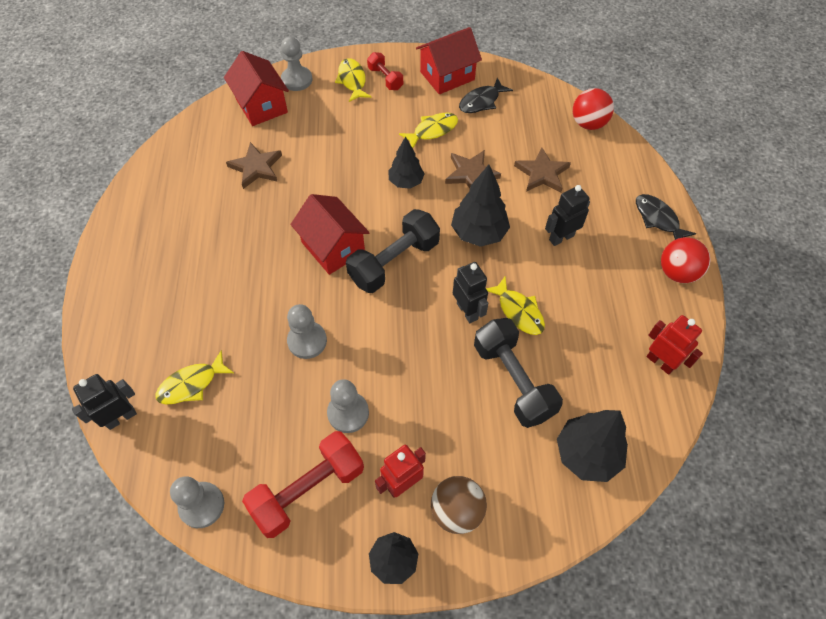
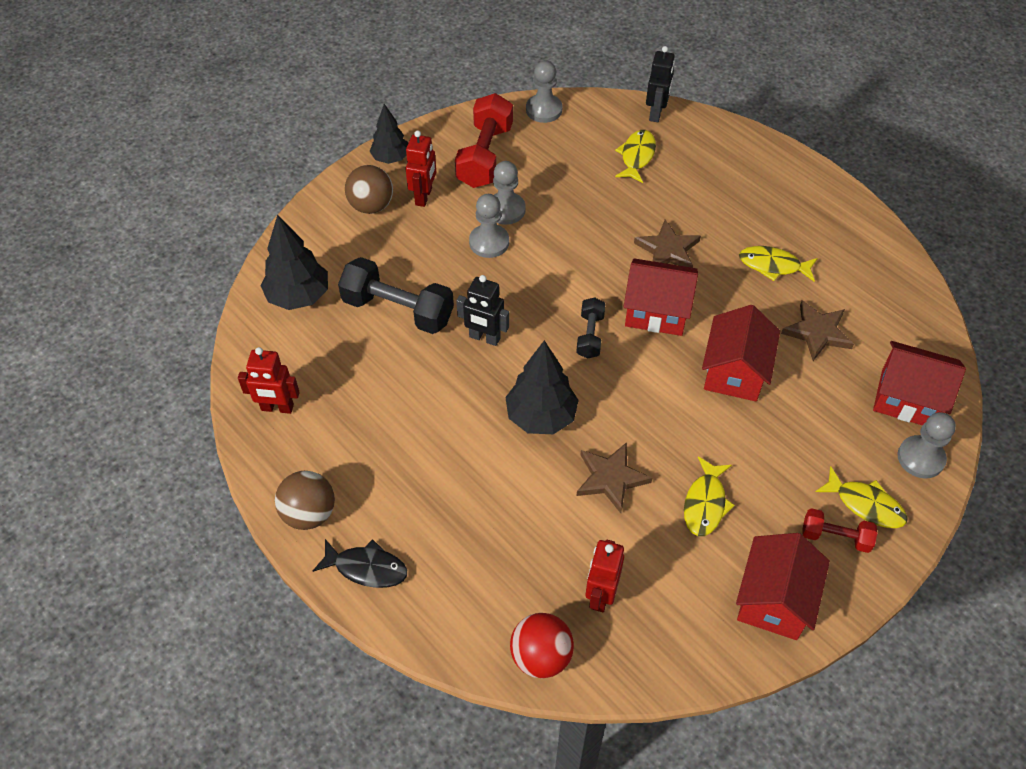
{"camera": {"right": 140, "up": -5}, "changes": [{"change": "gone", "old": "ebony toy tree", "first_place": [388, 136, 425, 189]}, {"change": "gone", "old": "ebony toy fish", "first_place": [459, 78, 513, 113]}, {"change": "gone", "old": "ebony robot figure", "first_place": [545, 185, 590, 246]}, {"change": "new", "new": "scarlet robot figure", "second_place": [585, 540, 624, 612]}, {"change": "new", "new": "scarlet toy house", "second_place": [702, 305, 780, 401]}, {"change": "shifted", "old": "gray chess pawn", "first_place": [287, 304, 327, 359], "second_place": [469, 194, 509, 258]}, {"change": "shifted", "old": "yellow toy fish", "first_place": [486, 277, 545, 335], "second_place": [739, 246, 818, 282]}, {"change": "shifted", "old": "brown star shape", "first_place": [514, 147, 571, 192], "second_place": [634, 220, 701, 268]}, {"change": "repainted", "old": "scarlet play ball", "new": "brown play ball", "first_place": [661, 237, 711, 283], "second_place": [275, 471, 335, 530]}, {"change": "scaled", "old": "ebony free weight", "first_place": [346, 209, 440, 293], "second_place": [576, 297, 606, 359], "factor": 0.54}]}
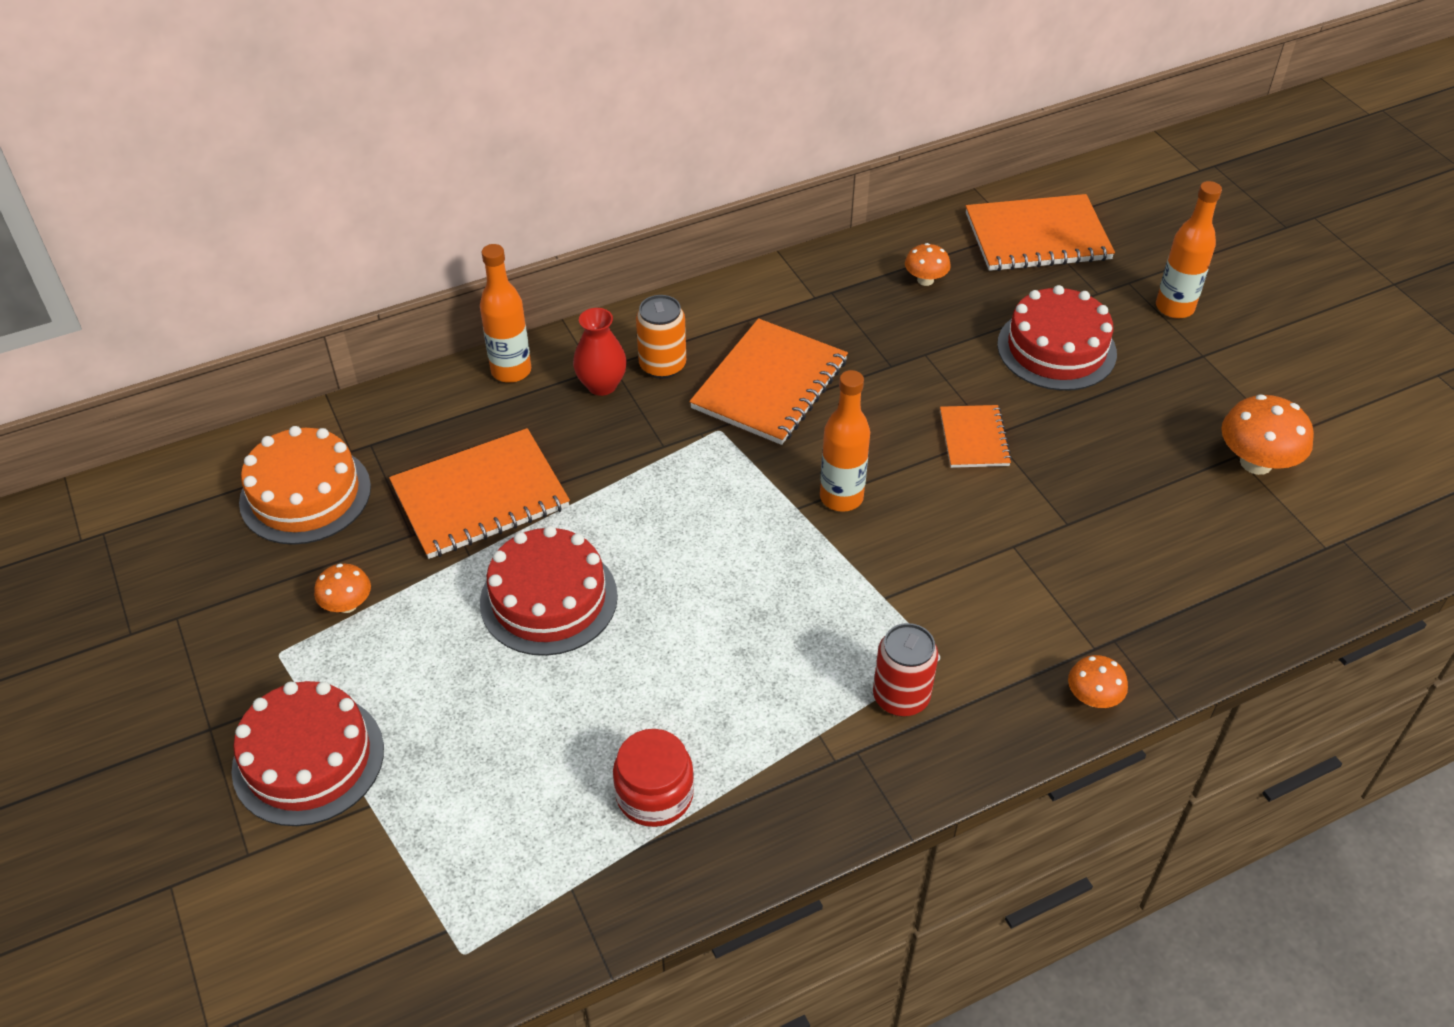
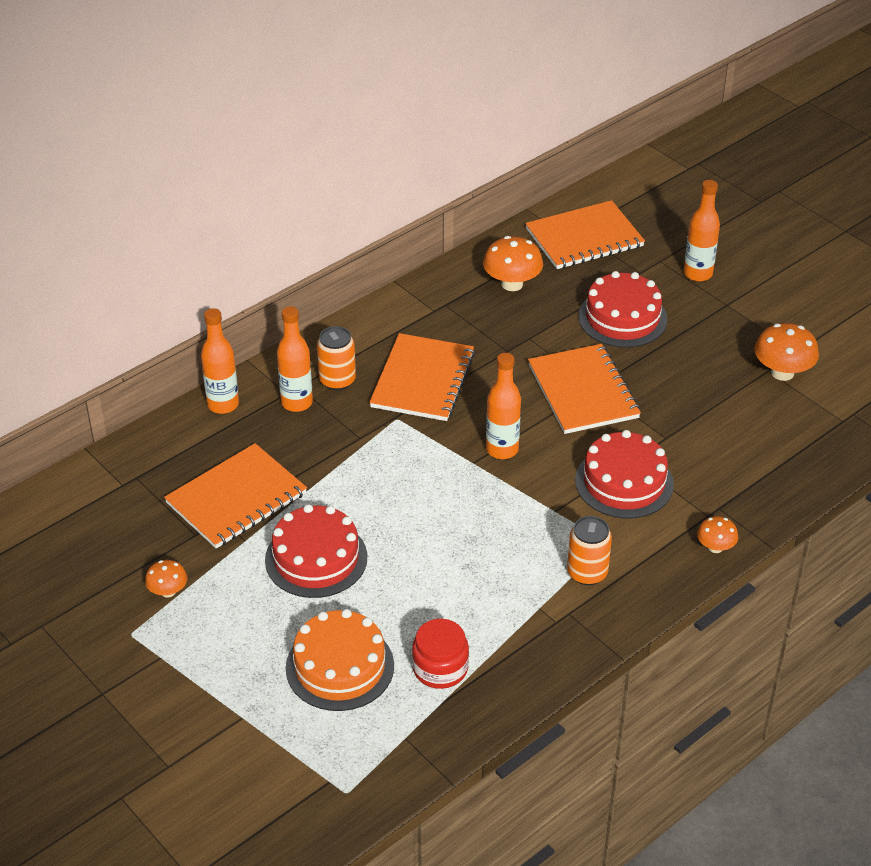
{"camera": {"right": -15, "up": -5}, "changes": [{"change": "shifted", "old": "scarlet gateau", "first_place": [231, 681, 384, 826], "second_place": [575, 430, 674, 518]}, {"change": "shifted", "old": "orange-coloured gateau", "first_place": [239, 426, 371, 545], "second_place": [286, 609, 394, 711]}, {"change": "swapped", "old": "scarlet vase", "new": "orange-coloured drink bottle", "first_place": [573, 308, 627, 396], "second_place": [277, 306, 313, 412]}, {"change": "repainted", "old": "scarlet can", "new": "orange-coloured can", "first_place": [873, 623, 938, 716], "second_place": [567, 516, 612, 585]}, {"change": "scaled", "old": "orange-coloured mushroom", "first_place": [905, 243, 951, 286], "second_place": [483, 236, 543, 291], "factor": 1.71}, {"change": "scaled", "old": "orange-coloured exercise book", "first_place": [940, 405, 1012, 468], "second_place": [528, 344, 641, 434], "factor": 1.81}]}
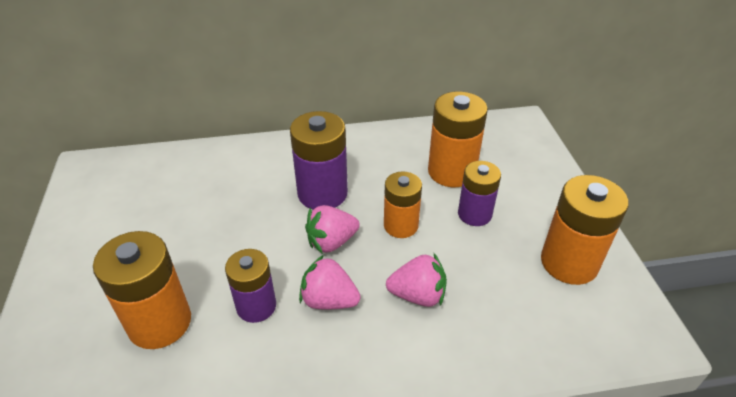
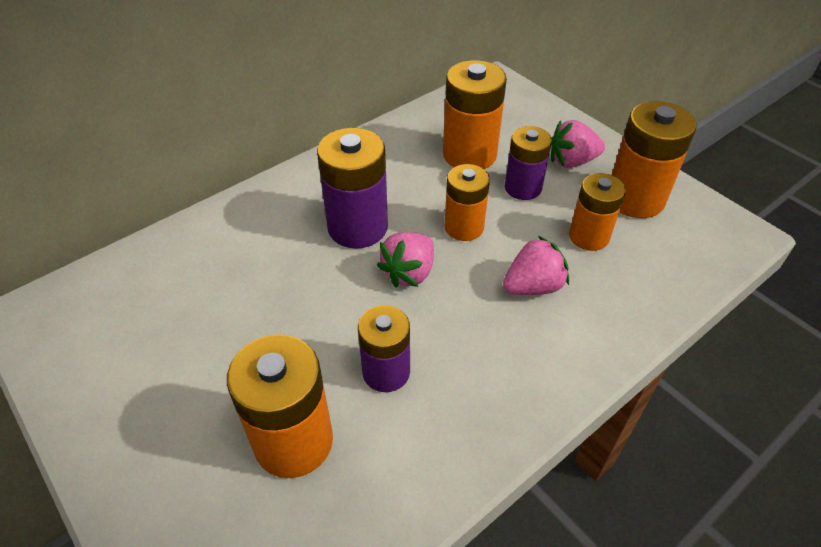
{"camera": {"right": -30, "up": 5}, "changes": [{"change": "new", "new": "orange-coloured AA battery", "second_place": [569, 173, 626, 251]}, {"change": "shifted", "old": "pink toy strawberry", "first_place": [299, 255, 361, 309], "second_place": [551, 120, 605, 168]}]}
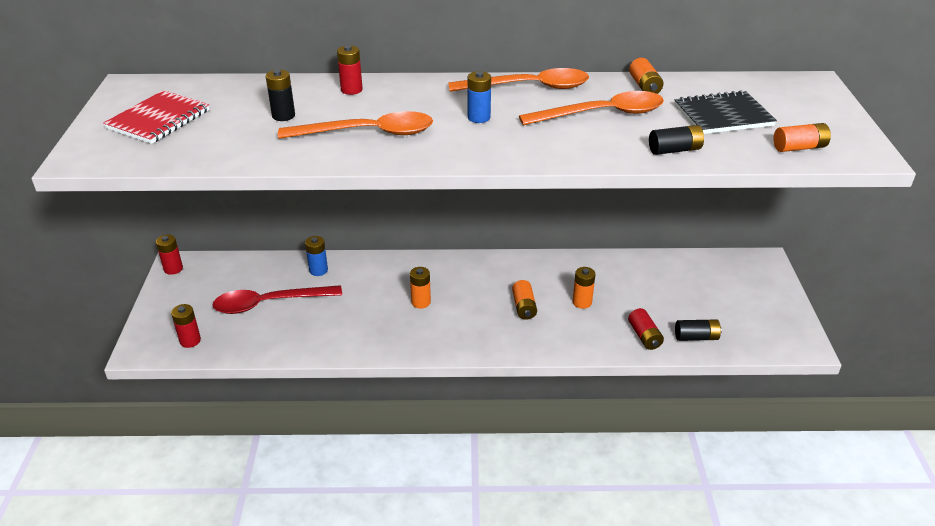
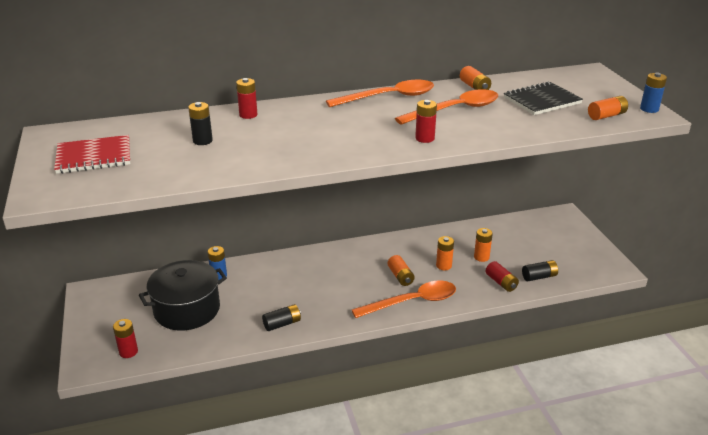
{"camera": {"right": -15, "up": -5}, "changes": [{"change": "shifted", "old": "scarlet AA battery", "first_place": [156, 235, 183, 275], "second_place": [415, 100, 437, 143]}, {"change": "shifted", "old": "orange-coloured tablespoon", "first_place": [278, 111, 433, 139], "second_place": [352, 281, 456, 318]}, {"change": "shifted", "old": "orange-coloured AA battery", "first_place": [410, 267, 431, 309], "second_place": [474, 228, 493, 262]}, {"change": "shifted", "old": "blue AA battery", "first_place": [468, 71, 491, 123], "second_place": [640, 73, 667, 113]}, {"change": "shifted", "old": "ebony AA battery", "first_place": [649, 125, 704, 155], "second_place": [262, 304, 301, 331]}, {"change": "swapped", "old": "scarlet tablespoon", "new": "ebony pot", "first_place": [213, 285, 342, 314], "second_place": [139, 260, 227, 331]}, {"change": "rotated", "old": "scarlet exercise book", "first_place": [103, 90, 209, 144], "second_place": [54, 135, 130, 174], "degrees": 60}]}
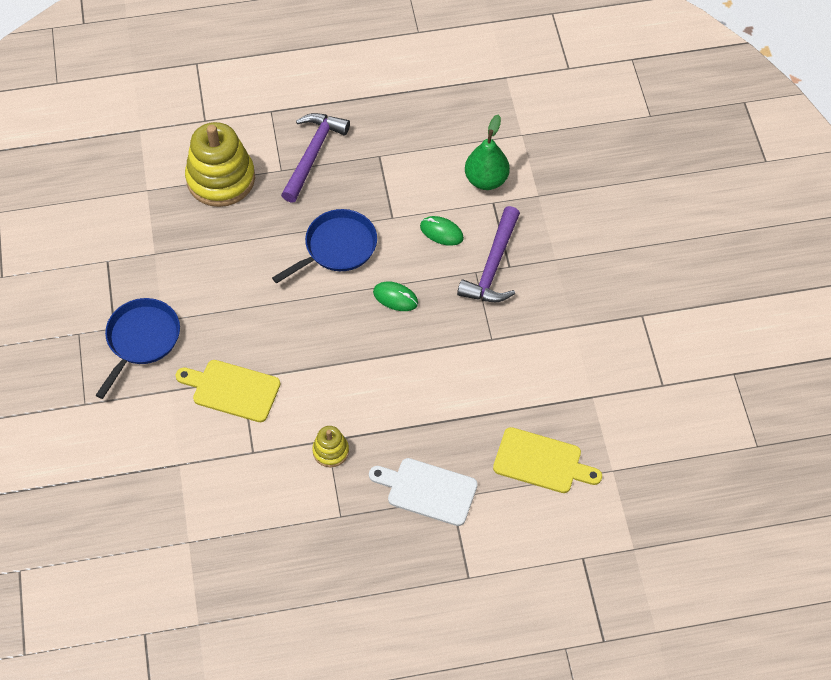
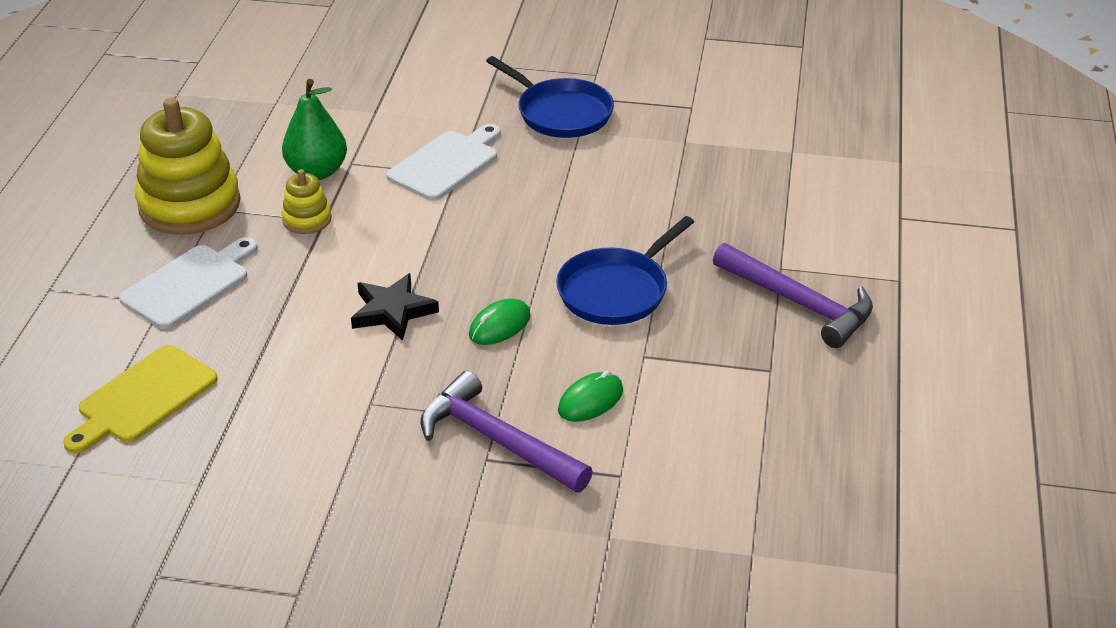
{"camera": {"right": 110, "up": -20}, "changes": [{"change": "new", "new": "ebony star shape", "second_place": [351, 273, 439, 341]}, {"change": "shifted", "old": "yellow stacking toy", "first_place": [185, 122, 255, 207], "second_place": [135, 98, 241, 235]}, {"change": "shifted", "old": "green pear", "first_place": [465, 114, 510, 190], "second_place": [282, 79, 347, 180]}, {"change": "repainted", "old": "yellow cutting board", "new": "white cutting board", "first_place": [175, 360, 280, 422], "second_place": [386, 124, 501, 201]}, {"change": "rotated", "old": "blue pan", "first_place": [272, 209, 377, 284], "second_place": [556, 216, 694, 325], "degrees": 60}]}
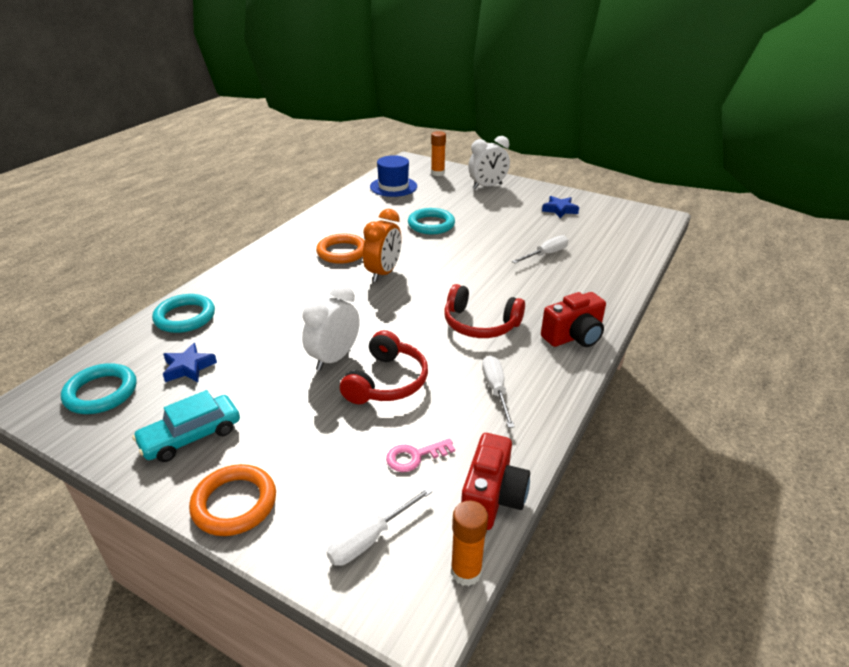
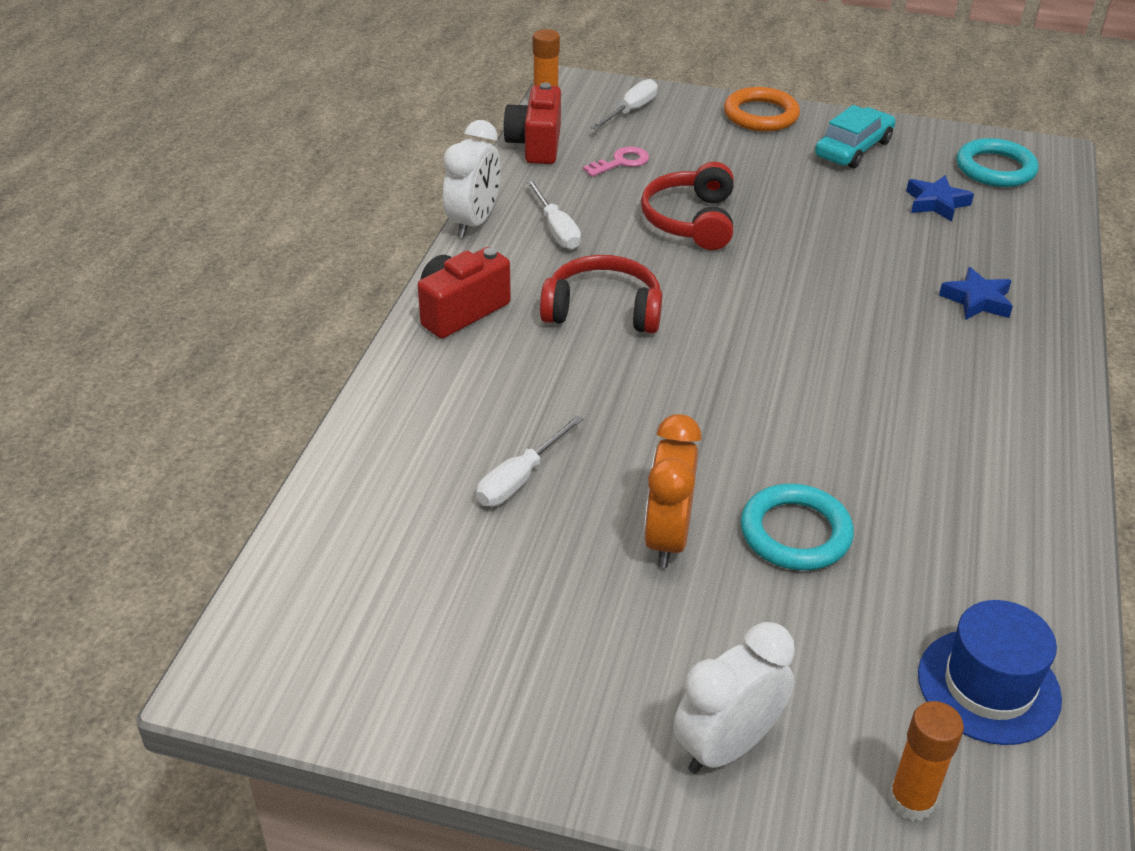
{"camera": {"right": 165, "up": 5}, "changes": [{"change": "gone", "old": "teal torus", "first_place": [152, 294, 215, 333]}, {"change": "gone", "old": "orange-coloured torus", "first_place": [316, 234, 365, 264]}, {"change": "shifted", "old": "white alarm clock", "first_place": [302, 284, 360, 371], "second_place": [443, 120, 501, 238]}, {"change": "shifted", "old": "orange-coloured alarm clock", "first_place": [363, 209, 402, 282], "second_place": [644, 414, 702, 568]}, {"change": "shifted", "old": "blue star shape", "first_place": [542, 196, 579, 218], "second_place": [939, 267, 1013, 320]}]}
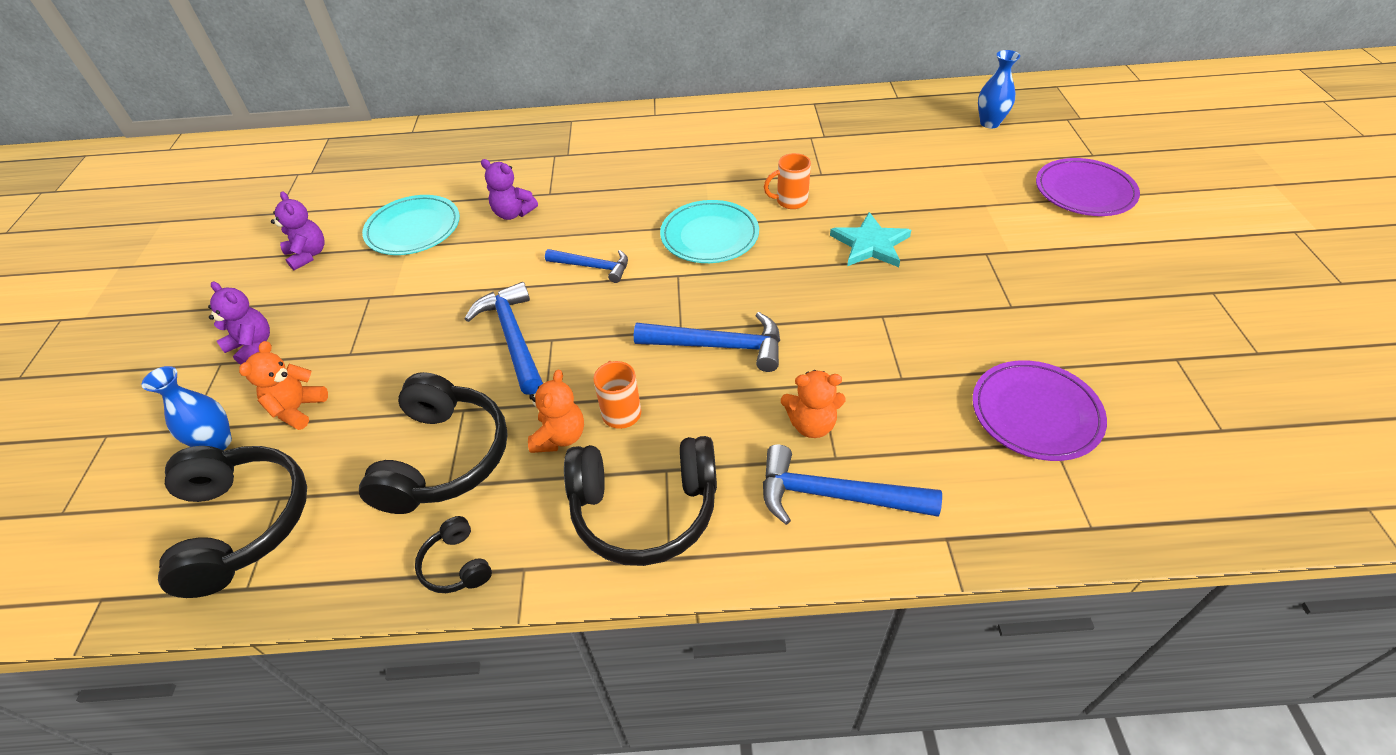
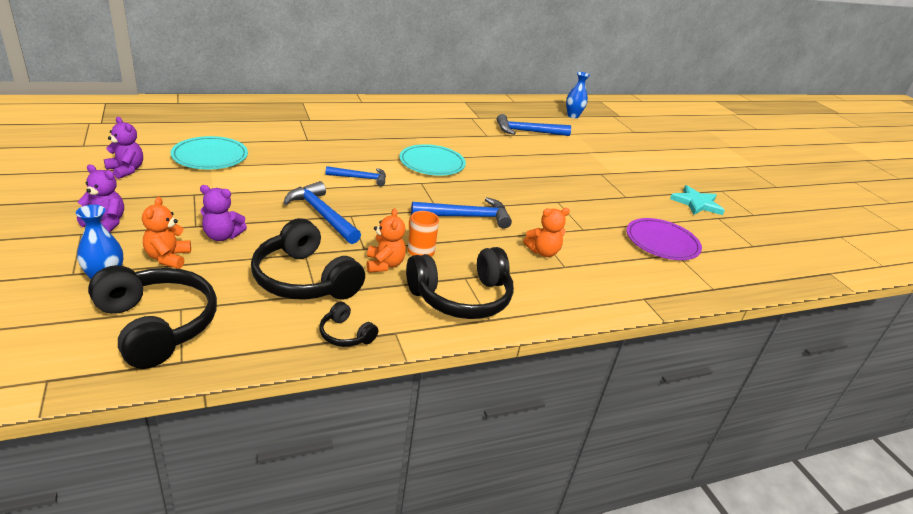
{"camera": {"right": -25, "up": -15}, "changes": [{"change": "gone", "old": "orange-coloured tea mug", "first_place": [764, 153, 811, 209]}, {"change": "gone", "old": "royal purple plate", "first_place": [1036, 158, 1140, 216]}, {"change": "shifted", "old": "royal purple teddy", "first_place": [481, 159, 538, 220], "second_place": [200, 185, 247, 241]}, {"change": "shifted", "old": "blue carpenter's hammer", "first_place": [763, 444, 942, 525], "second_place": [497, 114, 571, 136]}, {"change": "shifted", "old": "teal star shape", "first_place": [830, 212, 911, 267], "second_place": [670, 185, 725, 215]}, {"change": "rotated", "old": "ebony over-ear headphones", "first_place": [359, 372, 508, 514], "second_place": [251, 218, 365, 300], "degrees": 150}]}
